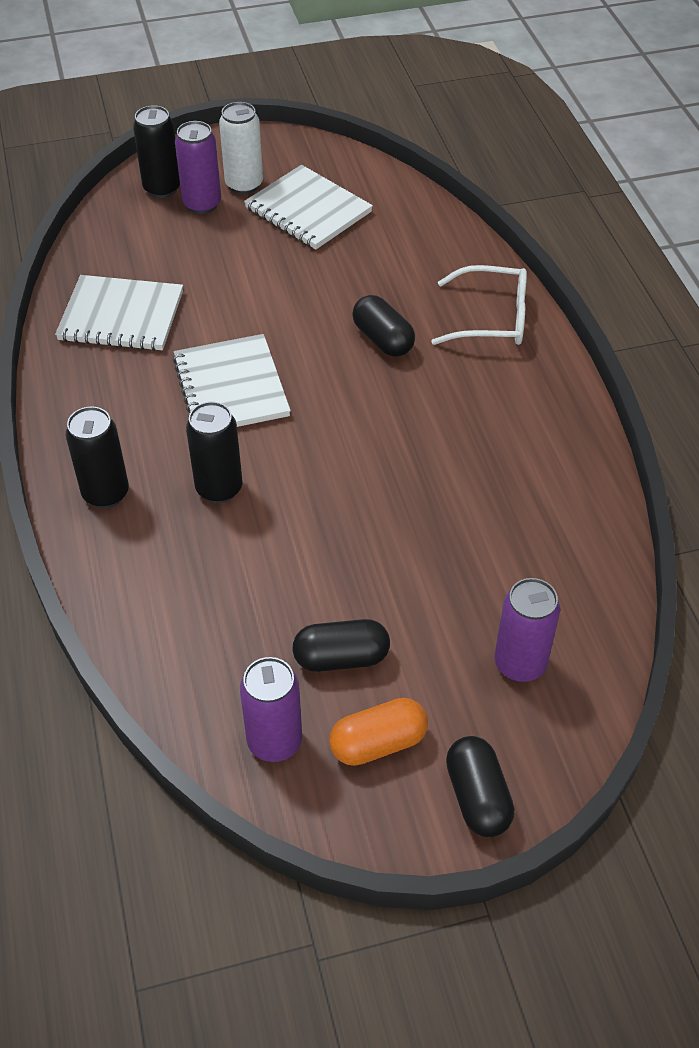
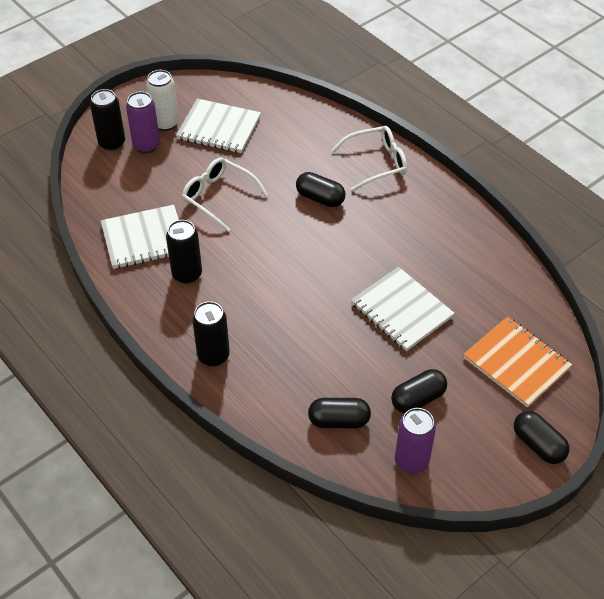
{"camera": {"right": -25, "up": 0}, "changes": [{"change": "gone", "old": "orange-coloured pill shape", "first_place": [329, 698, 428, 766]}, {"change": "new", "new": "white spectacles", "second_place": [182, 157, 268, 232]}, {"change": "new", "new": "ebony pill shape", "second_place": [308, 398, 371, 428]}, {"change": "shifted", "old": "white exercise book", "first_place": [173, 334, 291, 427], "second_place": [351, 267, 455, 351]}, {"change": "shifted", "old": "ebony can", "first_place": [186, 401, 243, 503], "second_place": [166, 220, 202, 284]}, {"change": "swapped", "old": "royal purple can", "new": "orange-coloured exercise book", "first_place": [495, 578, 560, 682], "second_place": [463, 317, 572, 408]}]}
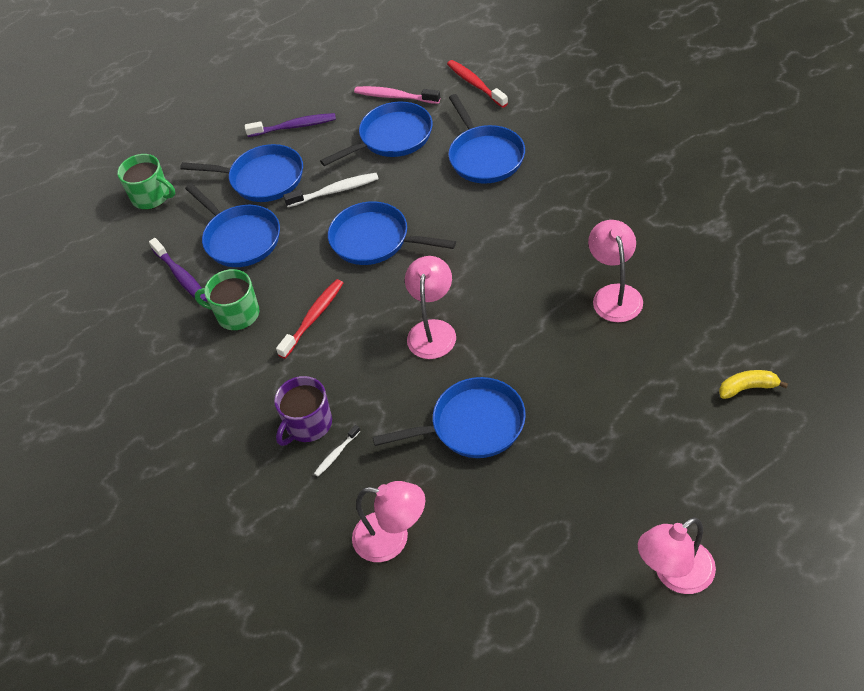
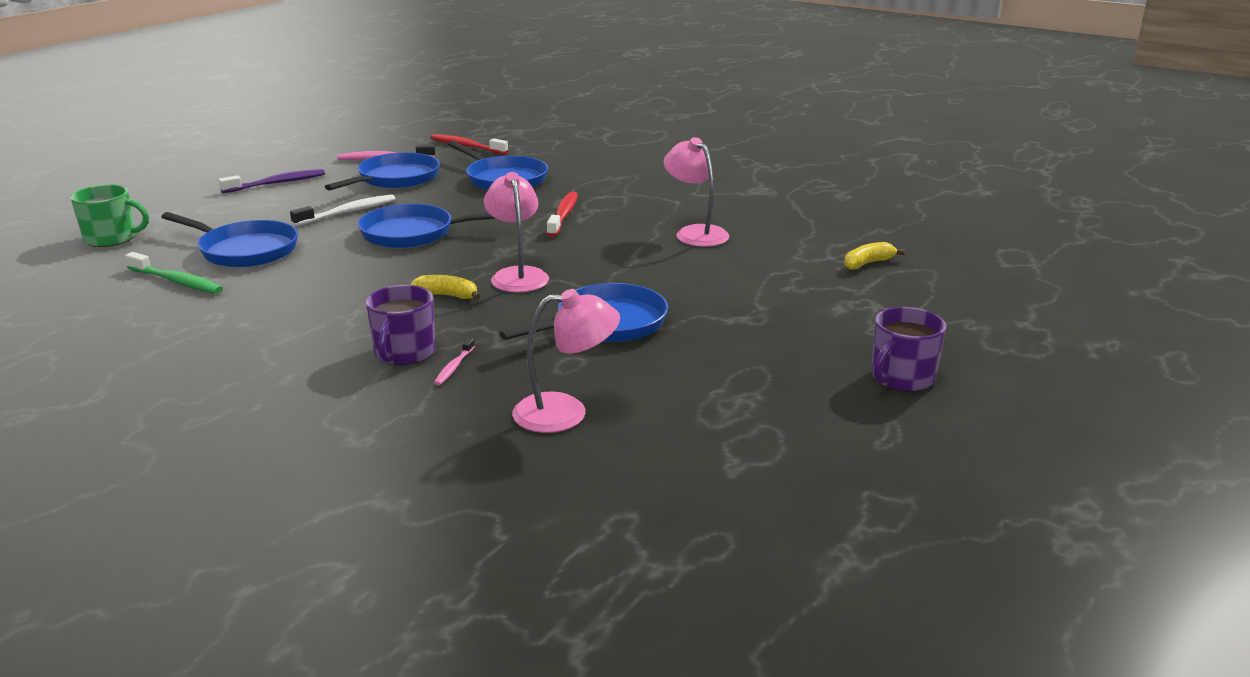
{"camera": {"right": -30, "up": -25}, "changes": [{"change": "gone", "old": "blue pan", "first_place": [180, 144, 303, 202]}, {"change": "gone", "old": "green tea mug", "first_place": [195, 269, 259, 330]}, {"change": "new", "new": "yellow toy banana", "second_place": [411, 275, 481, 300]}, {"change": "shifted", "old": "scarlet dental brush", "first_place": [276, 279, 343, 359], "second_place": [547, 192, 578, 237]}, {"change": "swapped", "old": "pink reading lamp", "new": "royal purple tea mug", "first_place": [638, 517, 716, 594], "second_place": [871, 307, 946, 392]}, {"change": "repainted", "old": "royal purple dental brush", "new": "green dental brush", "first_place": [149, 238, 207, 302], "second_place": [125, 252, 223, 294]}, {"change": "repainted", "old": "white dental brush", "new": "pink dental brush", "first_place": [314, 425, 360, 477], "second_place": [434, 338, 475, 385]}]}
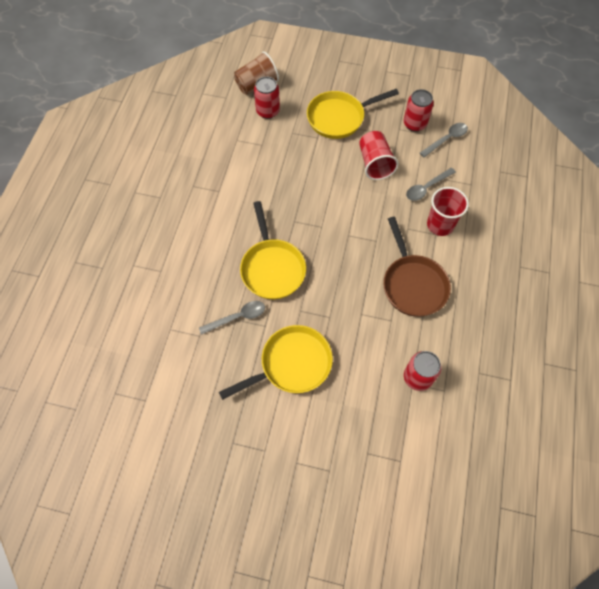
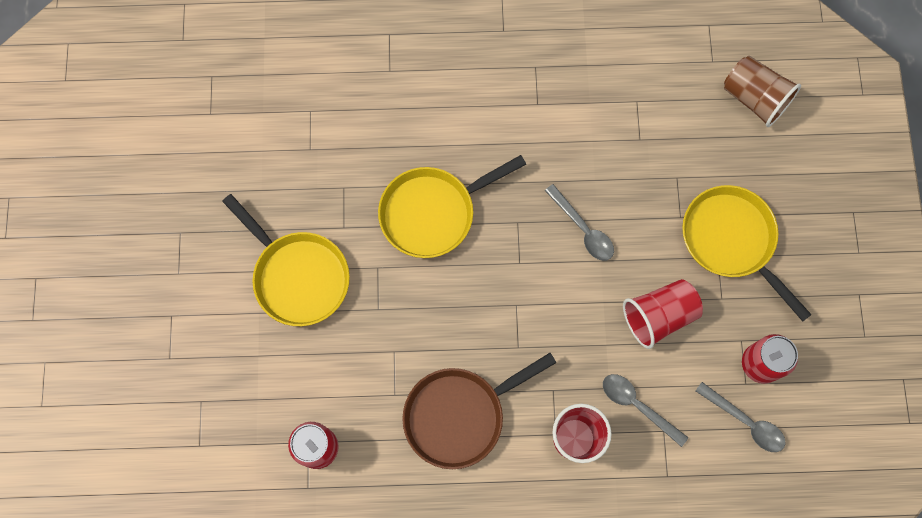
{"camera": {"right": 75, "up": 10}, "changes": [{"change": "gone", "old": "scarlet can", "first_place": [254, 76, 280, 119]}, {"change": "shifted", "old": "gray tablespoon", "first_place": [199, 301, 265, 335], "second_place": [545, 184, 614, 261]}]}
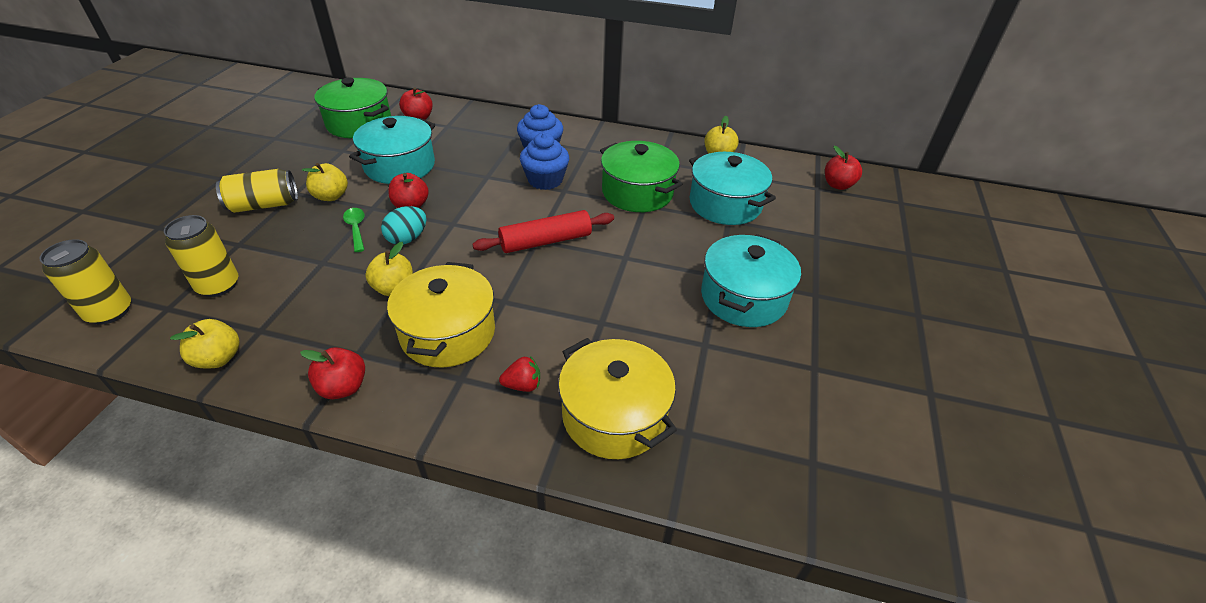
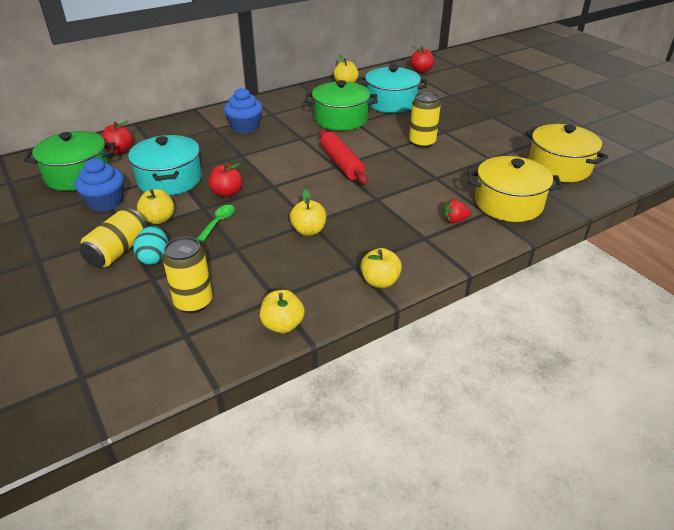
{"camera": {"right": -45, "up": -5}, "changes": [{"change": "gone", "old": "teal pot", "first_place": [701, 234, 801, 327]}, {"change": "shifted", "old": "yellow can", "first_place": [39, 239, 131, 325], "second_place": [409, 92, 441, 148]}, {"change": "shifted", "old": "teal toy egg", "first_place": [381, 206, 426, 245], "second_place": [133, 226, 168, 265]}, {"change": "shifted", "old": "yellow pot", "first_place": [387, 262, 495, 367], "second_place": [525, 124, 608, 182]}, {"change": "shifted", "old": "blue muffin", "first_place": [520, 133, 569, 190], "second_place": [75, 158, 124, 212]}, {"change": "repainted", "old": "scarlet apple", "new": "yellow apple", "first_place": [300, 347, 365, 399], "second_place": [361, 248, 402, 288]}, {"change": "rotated", "old": "green tablespoon", "first_place": [343, 208, 365, 252], "second_place": [197, 205, 235, 242], "degrees": 90}, {"change": "rotated", "old": "scarlet dough roller", "first_place": [472, 210, 614, 253], "second_place": [319, 130, 368, 184], "degrees": -45}, {"change": "rotated", "old": "scarlet toy strawberry", "first_place": [499, 356, 540, 392], "second_place": [443, 199, 471, 224], "degrees": -135}]}
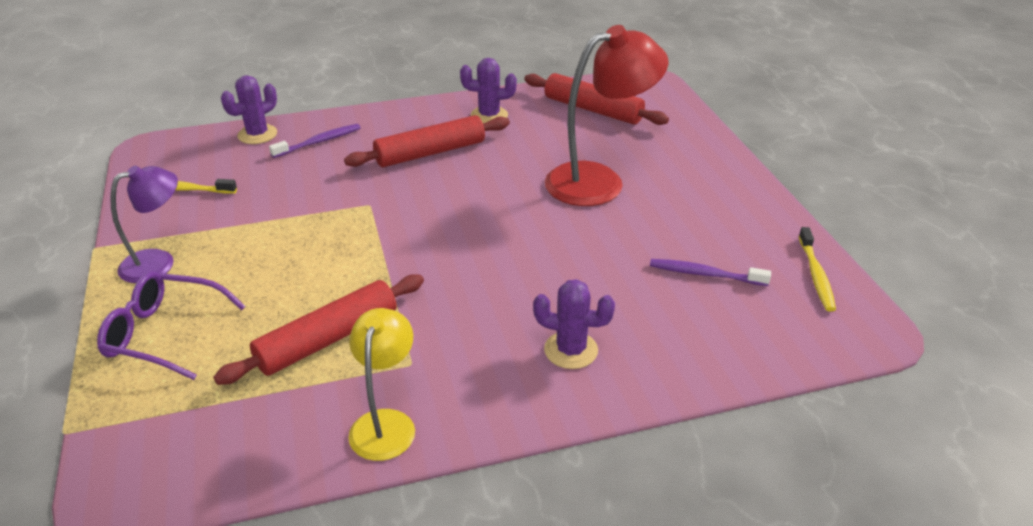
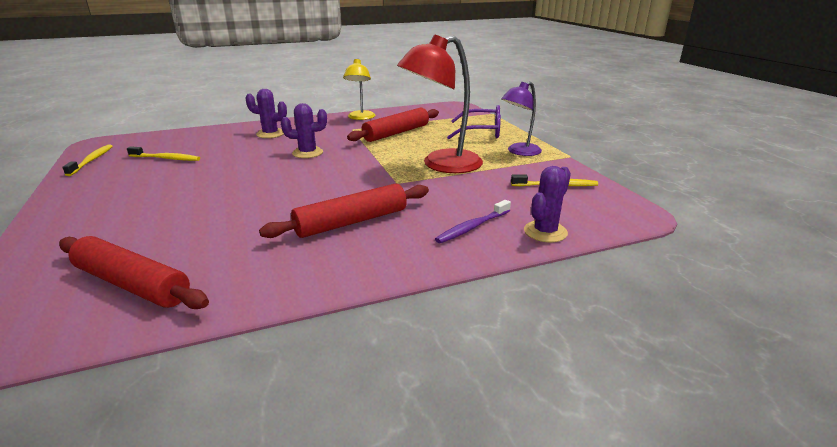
{"camera": {"right": 175, "up": -10}, "changes": [{"change": "shifted", "old": "royal purple prickly plant", "first_place": [460, 58, 517, 123], "second_place": [281, 103, 327, 158]}, {"change": "shifted", "old": "scarlet reading lamp", "first_place": [545, 25, 668, 206], "second_place": [397, 34, 483, 173]}, {"change": "repainted", "old": "royal purple dental brush", "new": "yellow dental brush", "first_place": [650, 259, 771, 286], "second_place": [127, 146, 200, 161]}]}
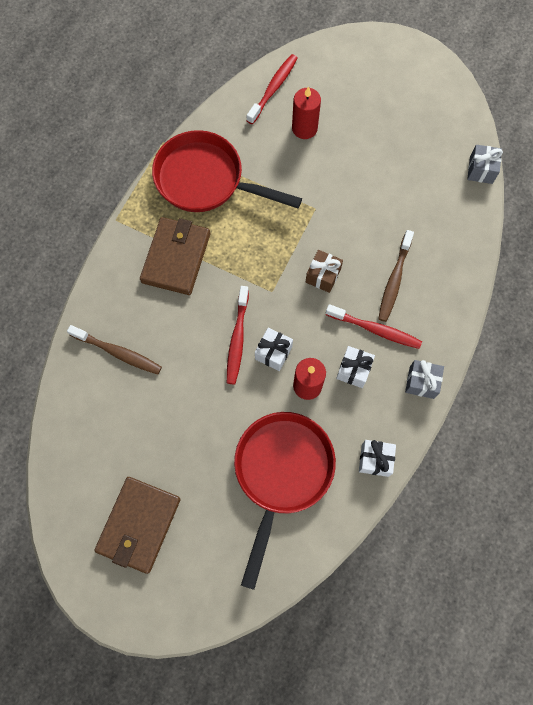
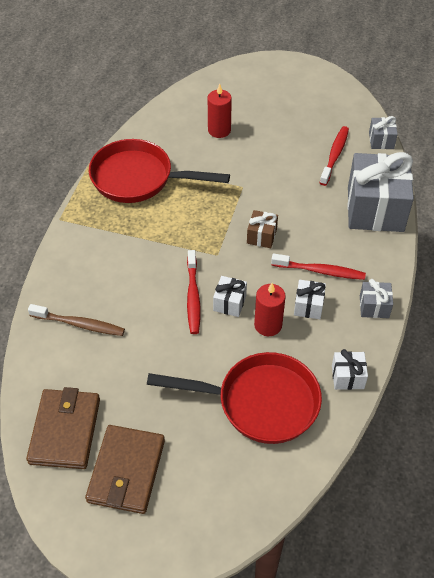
{"camera": {"right": -10, "up": -20}, "changes": [{"change": "gone", "old": "brown dental brush", "first_place": [378, 230, 414, 322]}, {"change": "new", "new": "gray present", "second_place": [347, 152, 414, 232]}, {"change": "shifted", "old": "brown billfold", "first_place": [140, 217, 210, 295], "second_place": [26, 387, 100, 469]}, {"change": "shifted", "old": "scarlet dental brush", "first_place": [246, 54, 298, 124], "second_place": [320, 126, 349, 186]}, {"change": "rotated", "old": "scarlet pan", "first_place": [234, 412, 336, 590], "second_place": [147, 352, 322, 444], "degrees": 90}]}
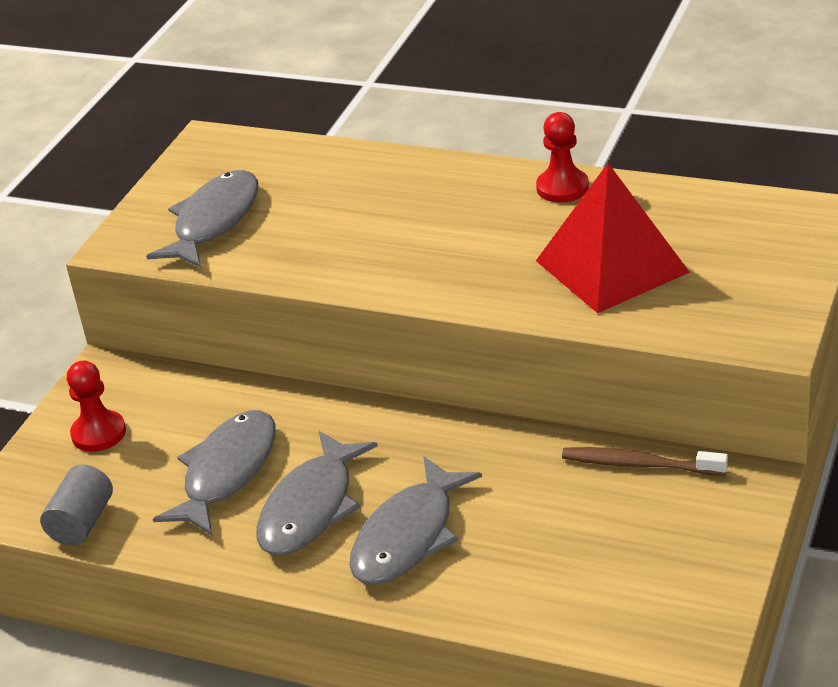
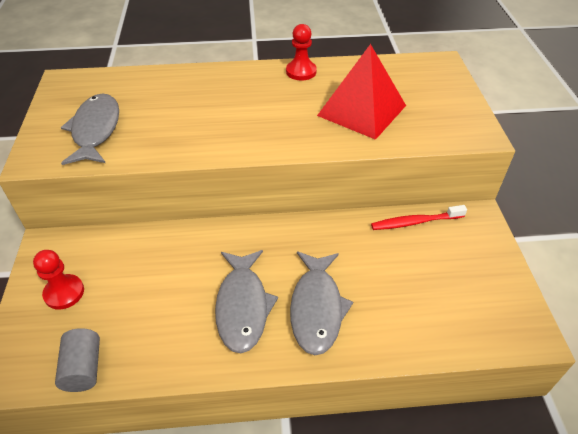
{"camera": {"right": -30, "up": 10}, "changes": [{"change": "gone", "old": "gray toy fish", "first_place": [153, 410, 276, 535]}, {"change": "repainted", "old": "brown dental brush", "new": "scarlet dental brush", "first_place": [562, 447, 728, 476], "second_place": [371, 205, 467, 230]}]}
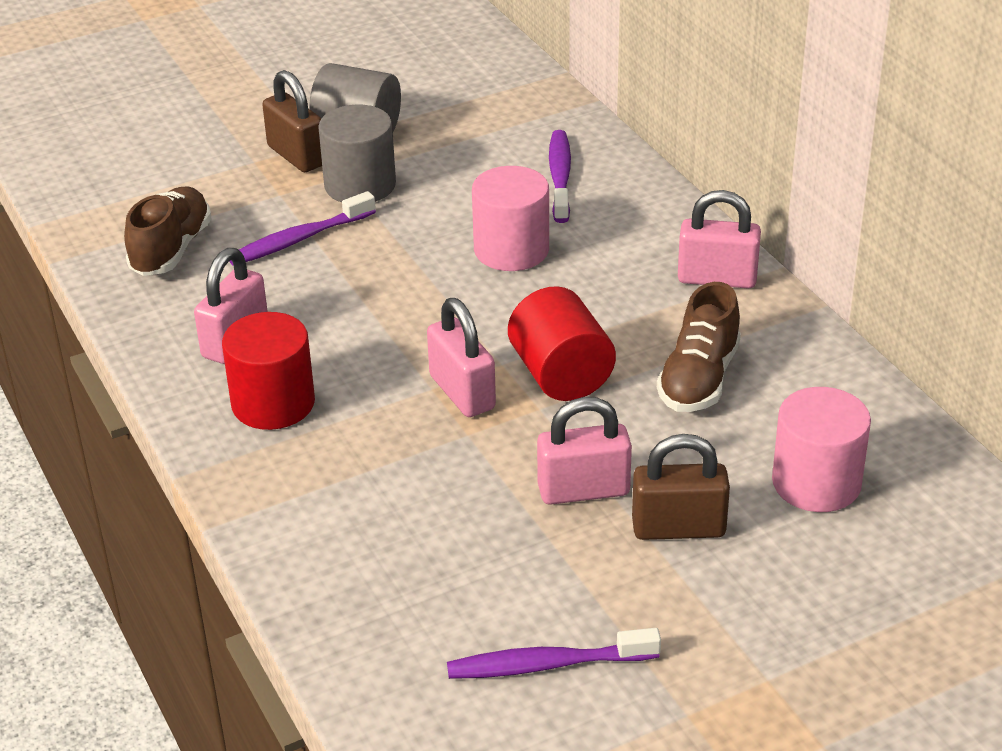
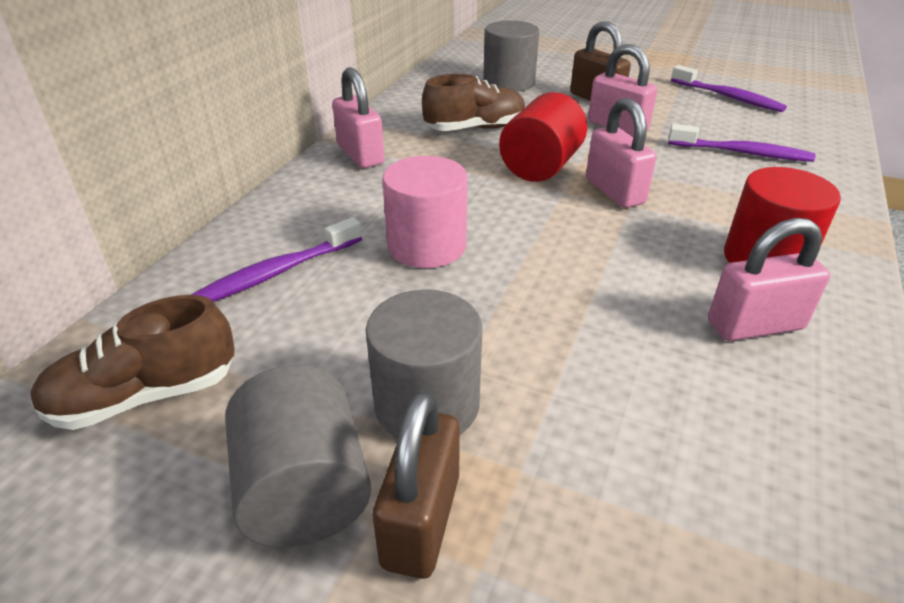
{"camera": {"right": -130, "up": 0}, "changes": [{"change": "shifted", "old": "brown shoe", "first_place": [124, 187, 212, 276], "second_place": [30, 295, 235, 430]}, {"change": "shifted", "old": "royal purple dental brush", "first_place": [229, 191, 376, 265], "second_place": [668, 124, 815, 162]}, {"change": "repainted", "old": "pink solid cylinder", "new": "gray solid cylinder", "first_place": [772, 387, 871, 512], "second_place": [483, 20, 539, 92]}, {"change": "rotated", "old": "pink small lock", "first_place": [427, 298, 496, 417], "second_place": [586, 98, 656, 208], "degrees": -45}]}
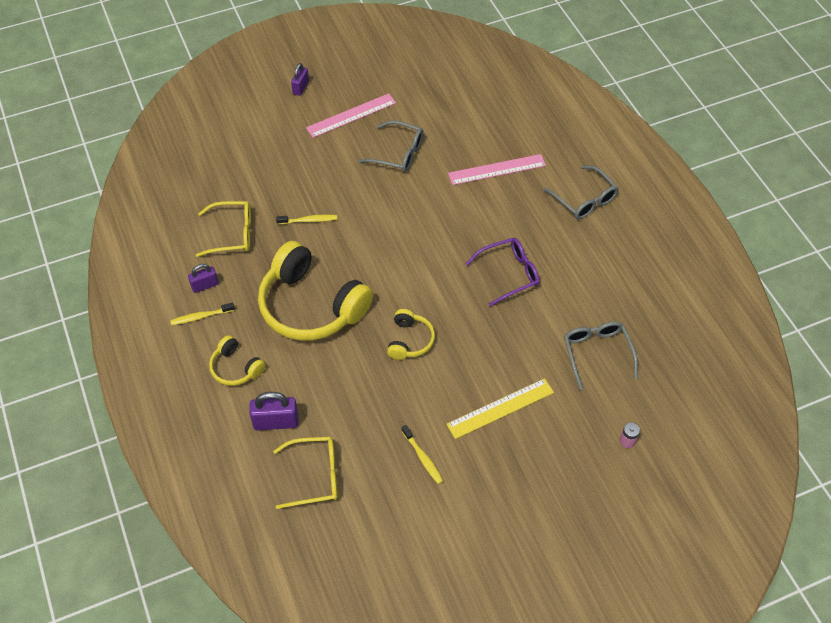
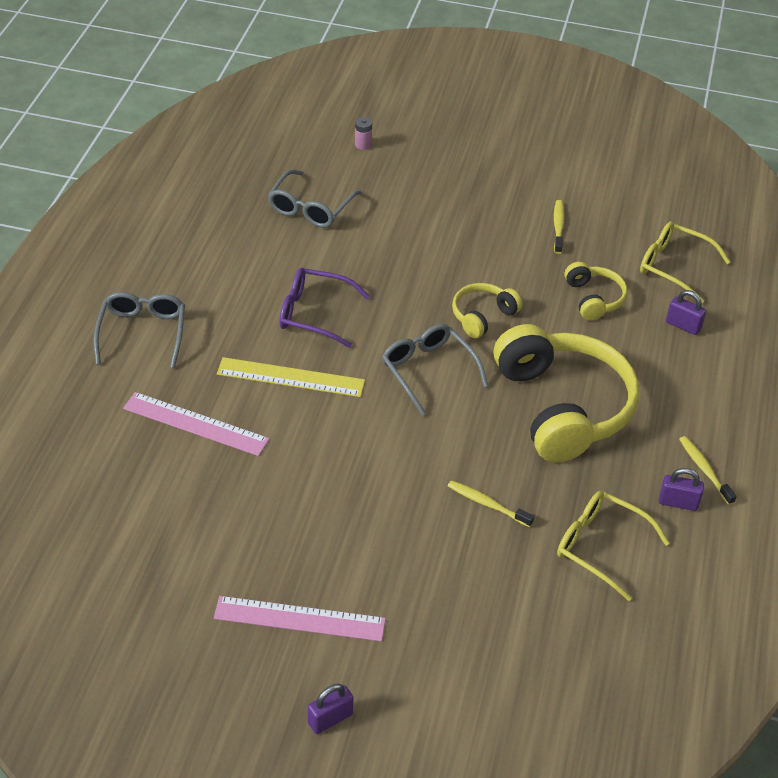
{"camera": {"right": -145, "up": -10}, "changes": [{"change": "shifted", "old": "yellow over-ear headphones", "first_place": [209, 335, 266, 386], "second_place": [564, 262, 628, 321]}, {"change": "shifted", "old": "gray spectacles", "first_place": [358, 121, 424, 172], "second_place": [382, 324, 488, 415]}, {"change": "shifted", "old": "yellow ruler", "first_place": [446, 378, 554, 439], "second_place": [217, 357, 365, 397]}, {"change": "rotated", "old": "yellow dental brush", "first_place": [170, 303, 235, 325], "second_place": [679, 436, 737, 505], "degrees": -135}, {"change": "scaled", "old": "royal purple small lock", "first_place": [249, 392, 299, 430], "second_place": [666, 290, 706, 335], "factor": 0.64}]}
